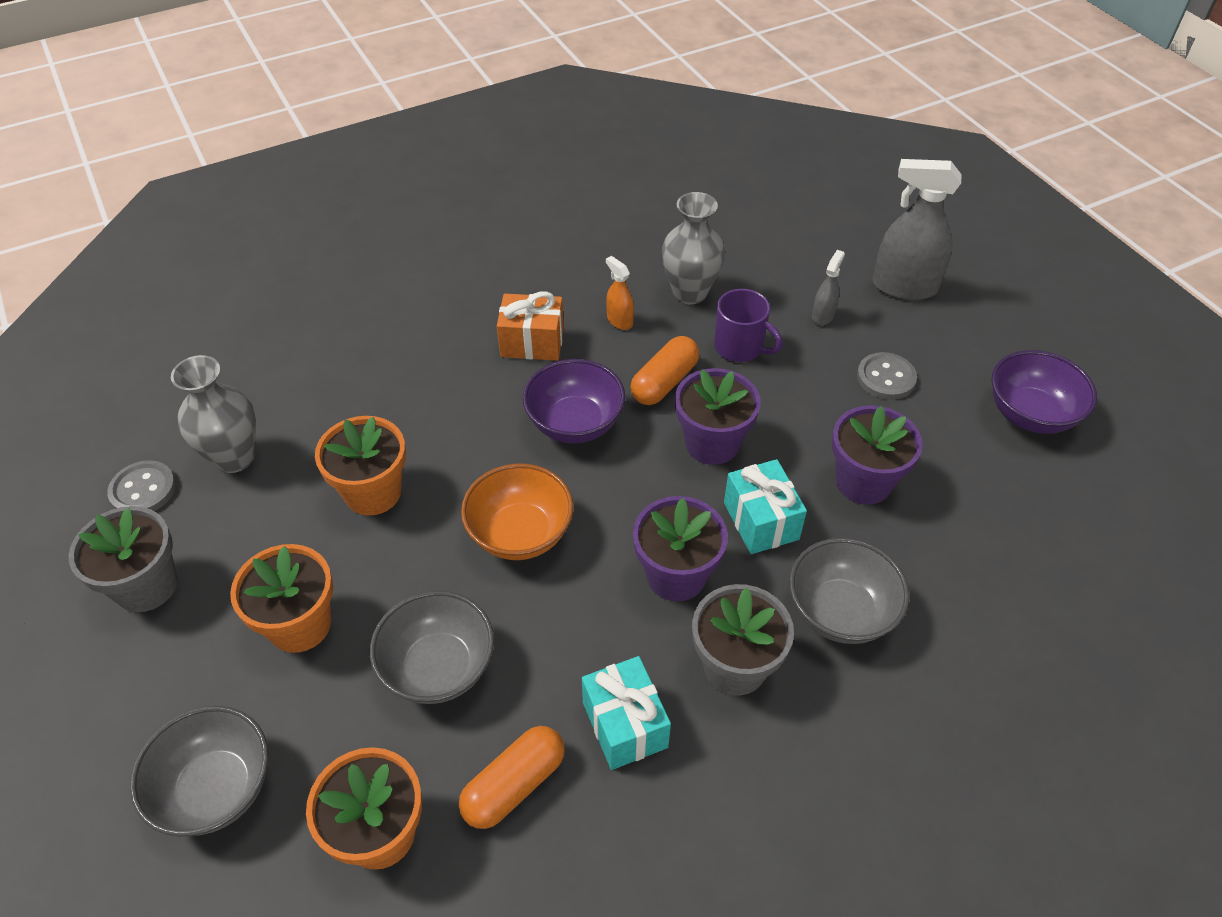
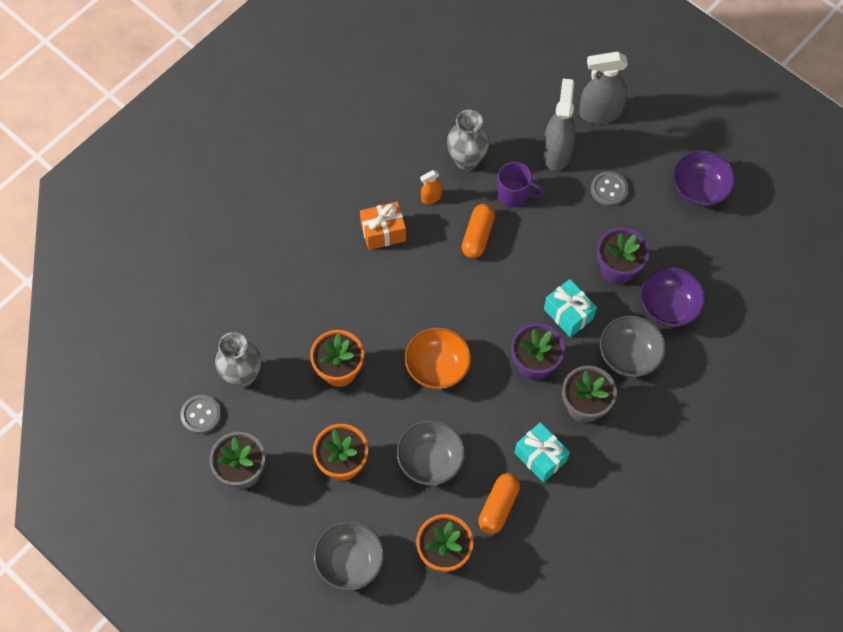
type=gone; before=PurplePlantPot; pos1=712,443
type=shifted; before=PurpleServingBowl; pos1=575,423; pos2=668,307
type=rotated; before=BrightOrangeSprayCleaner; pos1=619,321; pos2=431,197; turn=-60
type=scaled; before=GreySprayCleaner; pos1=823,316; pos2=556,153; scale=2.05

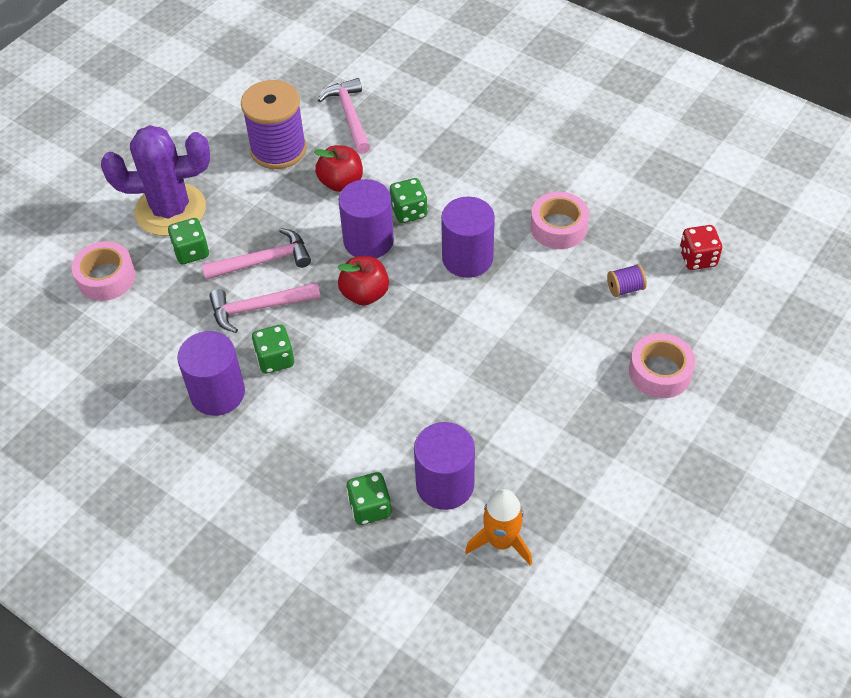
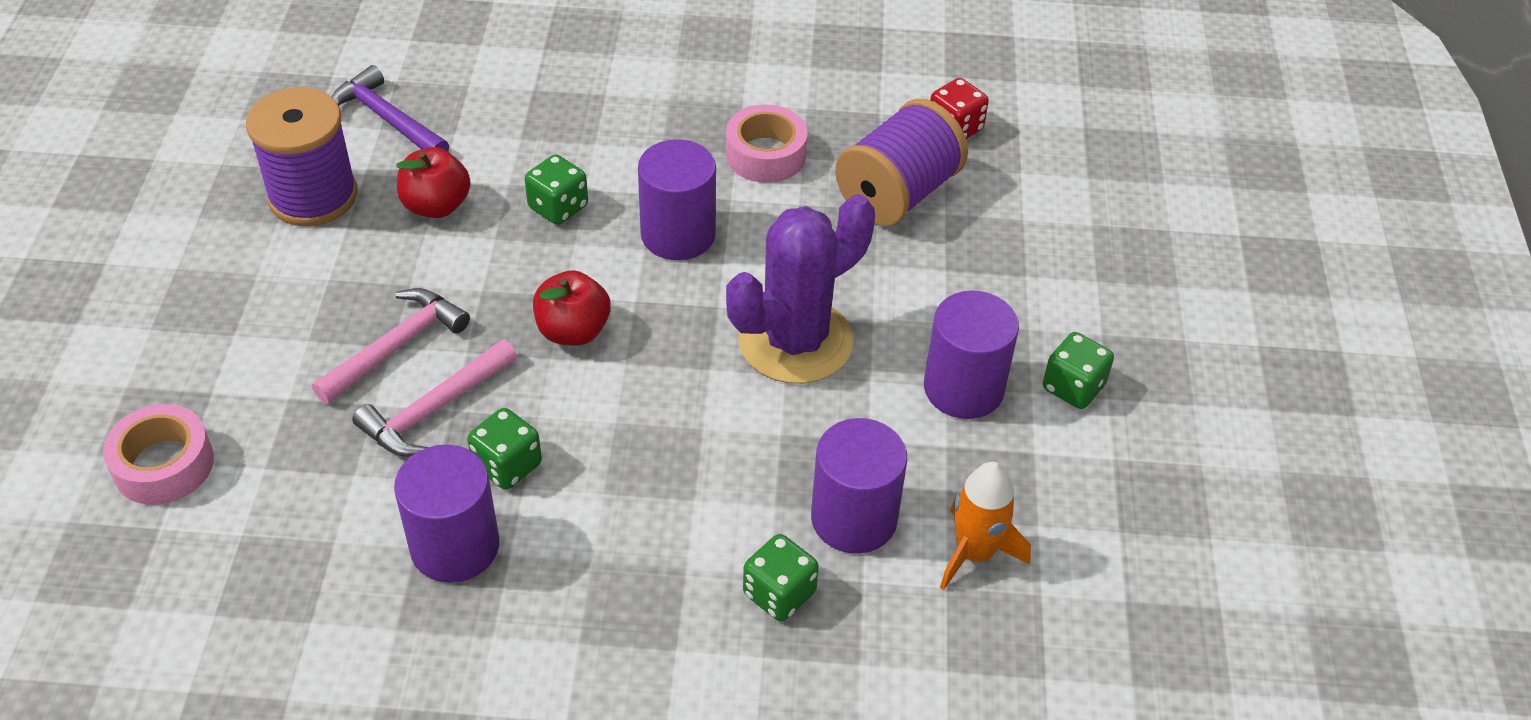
type=gone; before=PinkRollOfTape; pos1=660,372
type=shifted; before=PurpleSaguaroCactus; pos1=170,210; pos2=795,341
type=shifted; before=EmeraldGameDie; pos1=191,252; pos2=1073,387
type=shifted; before=PurpleSolidCylinder; pos1=368,241; pos2=963,388
type=repainted; before=PinkHammer; after=PurpleHammer; pos1=349,116; pos2=387,119
type=scaled; before=PurpleSpool; pos1=625,288; pos2=897,194; scale=2.36

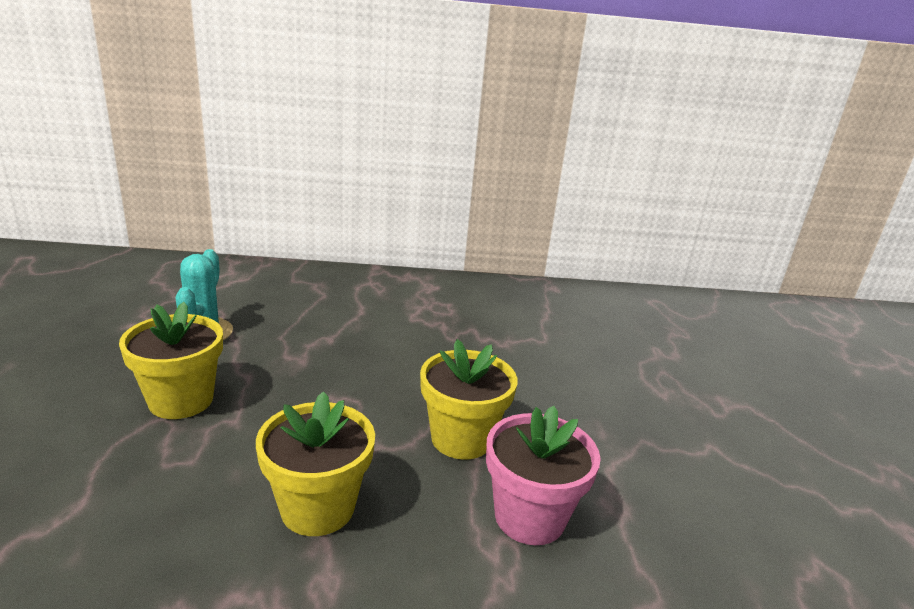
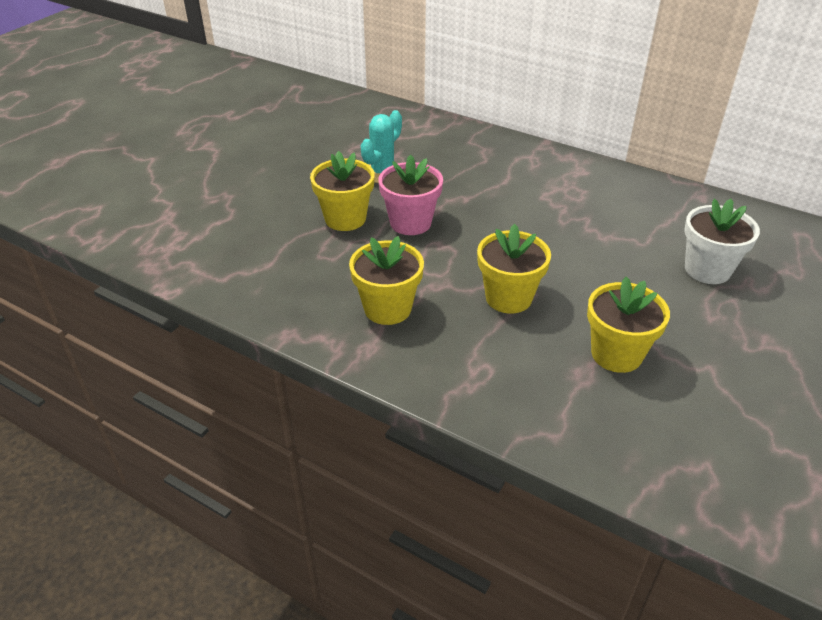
type=new; after=YellowPlantPot; pos2=616,354
type=new; after=SnowWhitePlantPot; pos2=707,270
type=shifted; before=PinkPlantPot; pos1=529,517; pos2=410,223

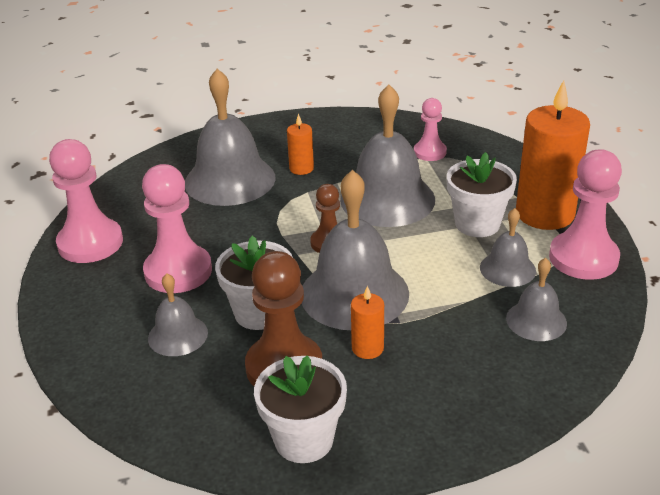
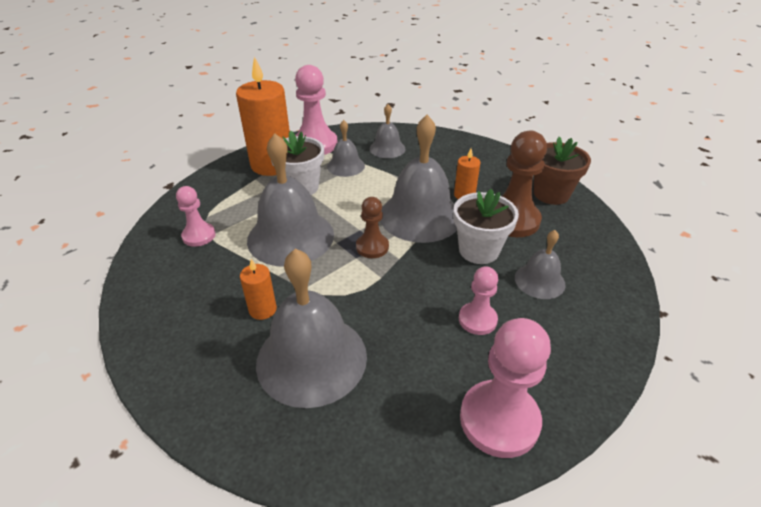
type=repainted; before=SnowWhitePlantPot; after=BrownPlantPot; pos1=304,440; pos2=551,194
type=scaled; before=PinkGamePawn; pos1=178,271; pos2=477,320; scale=0.58

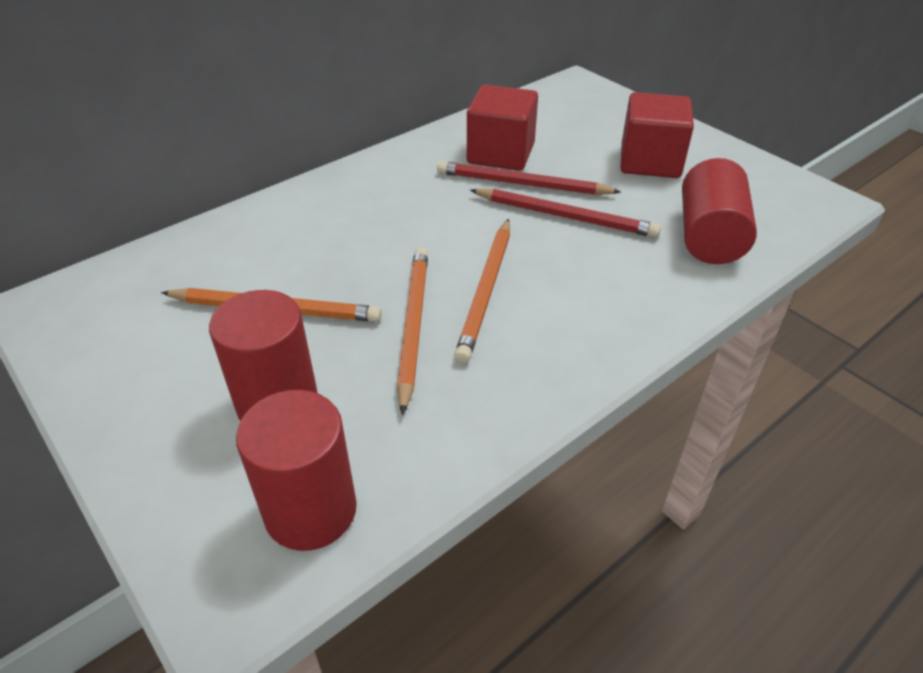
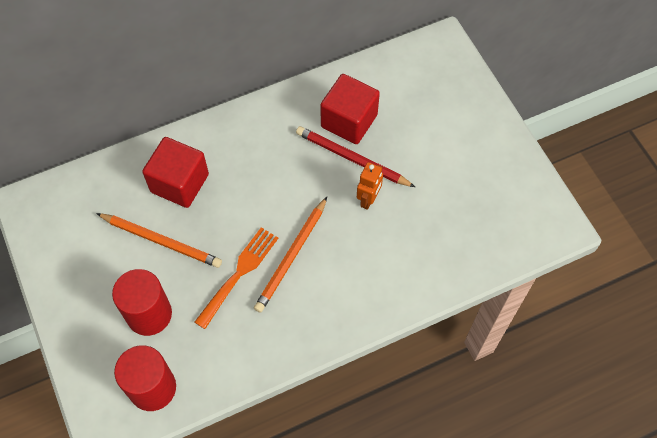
type=gone; before=ScarletSolidCylinder; pos1=709,236
type=shifted; before=ScarletCube; pos1=650,162; pos2=179,183
type=swapped; before=BrightOrangeWoodenPencil; after=BrightOrangeFork; pos1=413,325; pos2=238,275
type=swapped; before=ScarletWoodenPencil; after=BrightOrangeRobotFigure; pos1=565,216; pos2=368,199

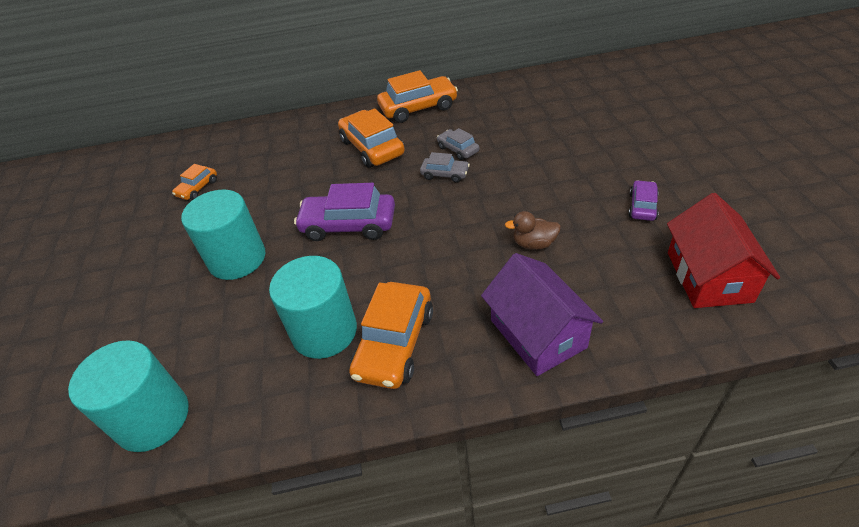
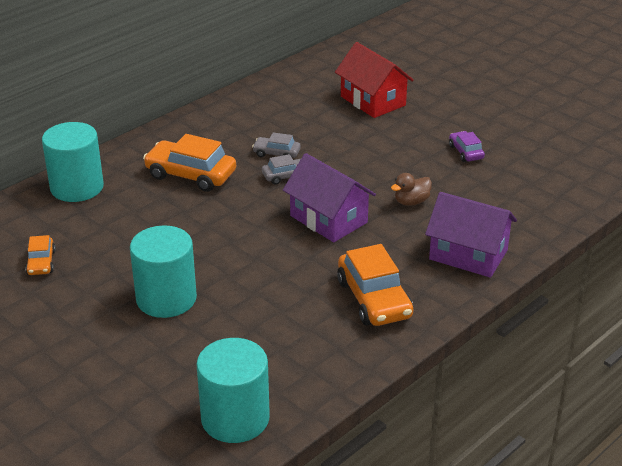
type=gone; before=PurpleAutomobile; pos1=348,225
type=gone; before=BrightOrangeAutomobile; pos1=418,108
type=new; after=PurpleToyHouse; pos2=328,219
type=shifted; before=TealSolidCylinder; pos1=324,331; pos2=77,187
type=shifted; before=ScarletToyHouse; pos1=709,276; pos2=373,101

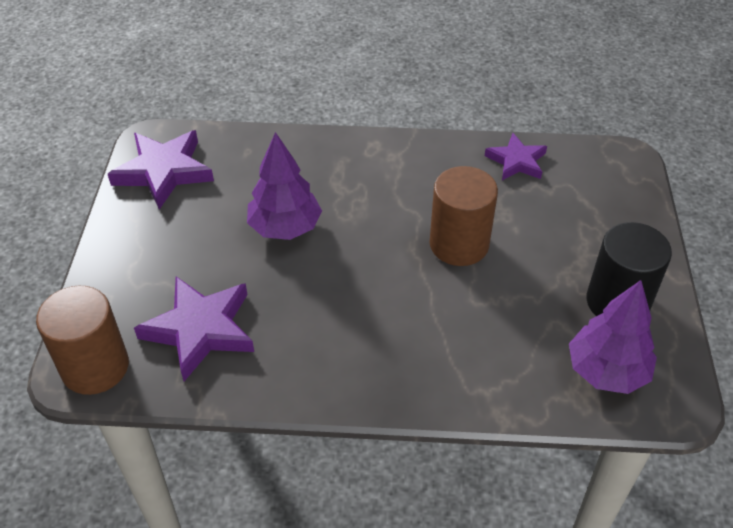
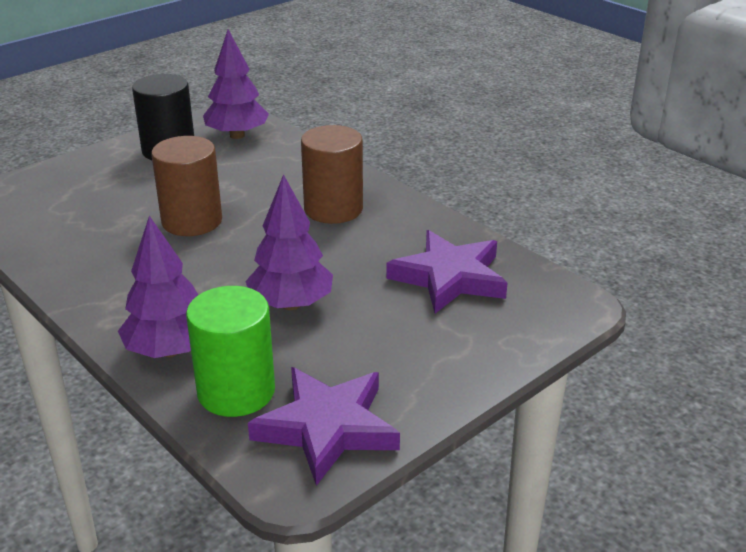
type=gone; before=PurpleFivePointedStar; pos1=516,161
type=new; after=PurpleToyTree; pos2=170,350
type=new; after=EmeraldSolidCylinder; pos2=236,391
type=shifted; before=BrownSolidCylinder; pos1=95,367; pos2=333,209

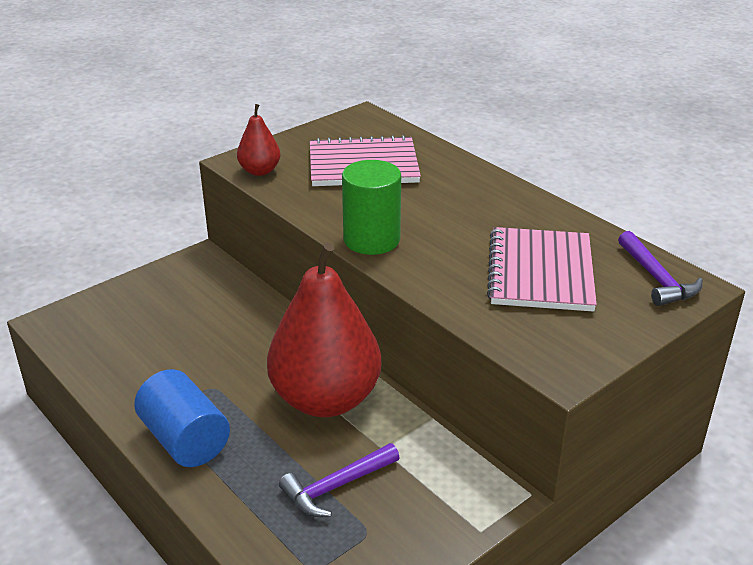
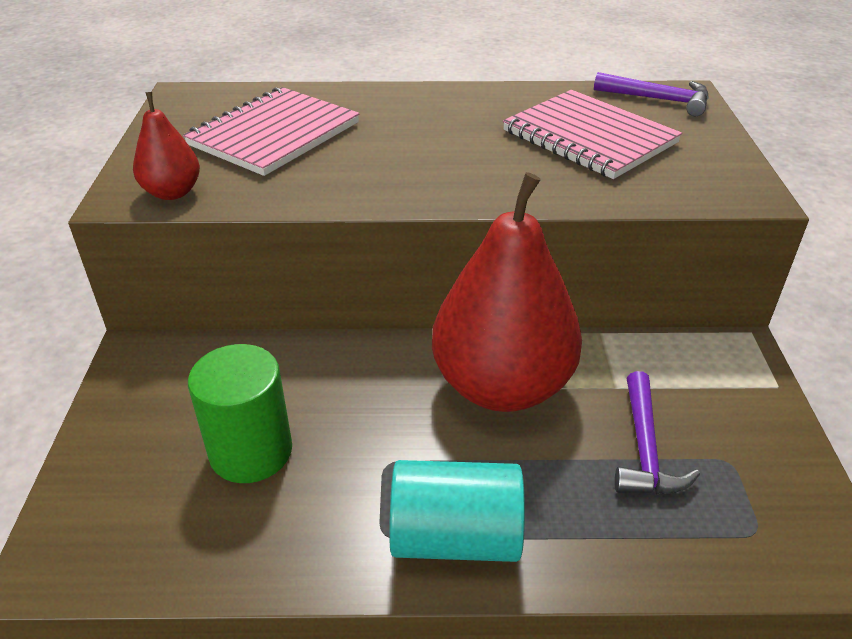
type=shifted; before=EmeraldSolidCylinder; pos1=371,240; pos2=251,451
type=repainted; before=CobaltSolidCylinder; after=TealSolidCylinder; pos1=185,440; pos2=455,537

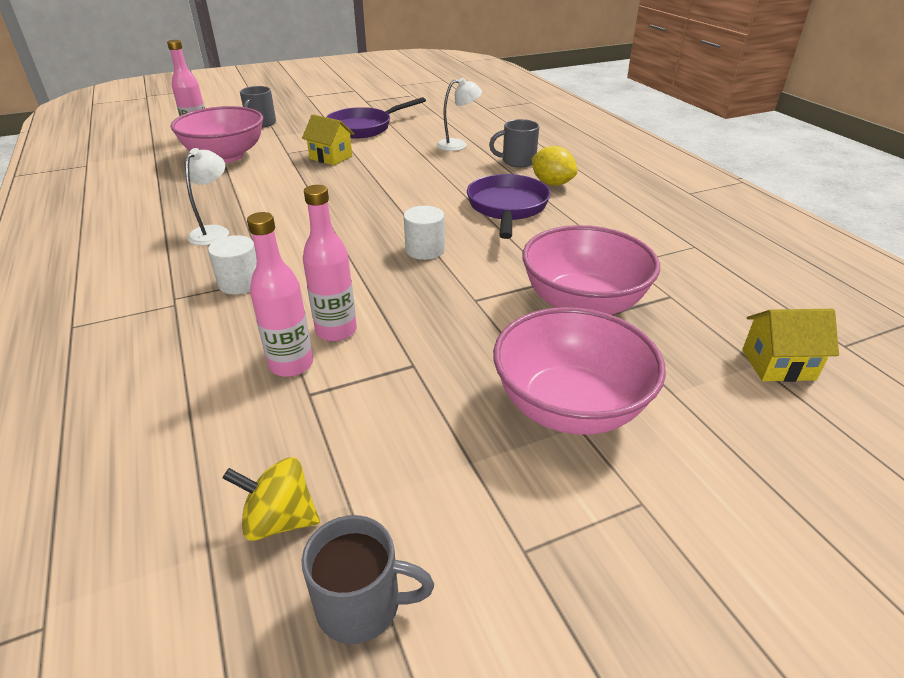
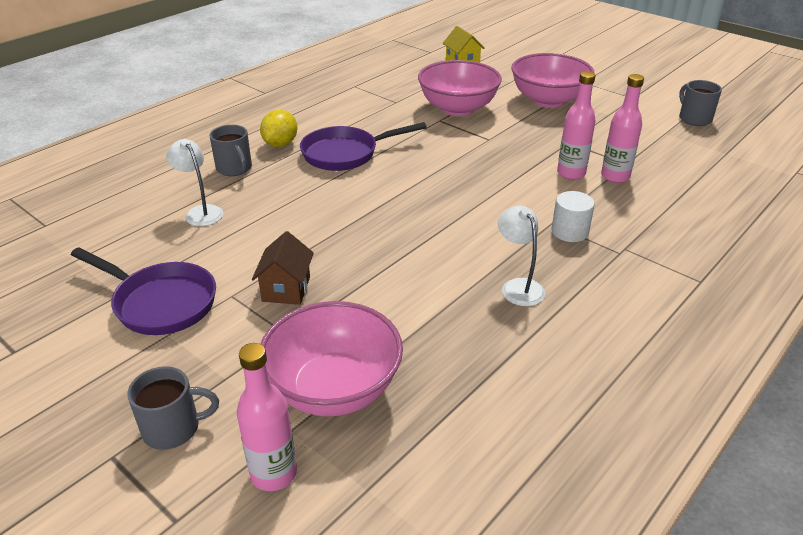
type=gone; before=YellowToyTop; pos1=280,520
type=gone; before=SnowWhiteSolidCylinder; pos1=425,250
type=repainted; before=YellowToyHouse; after=BrownToyHouse; pos1=331,157; pos2=286,289
type=rotated; before=SnowWhiteDeskLamp; pos1=214,232; pos2=518,286; turn=75

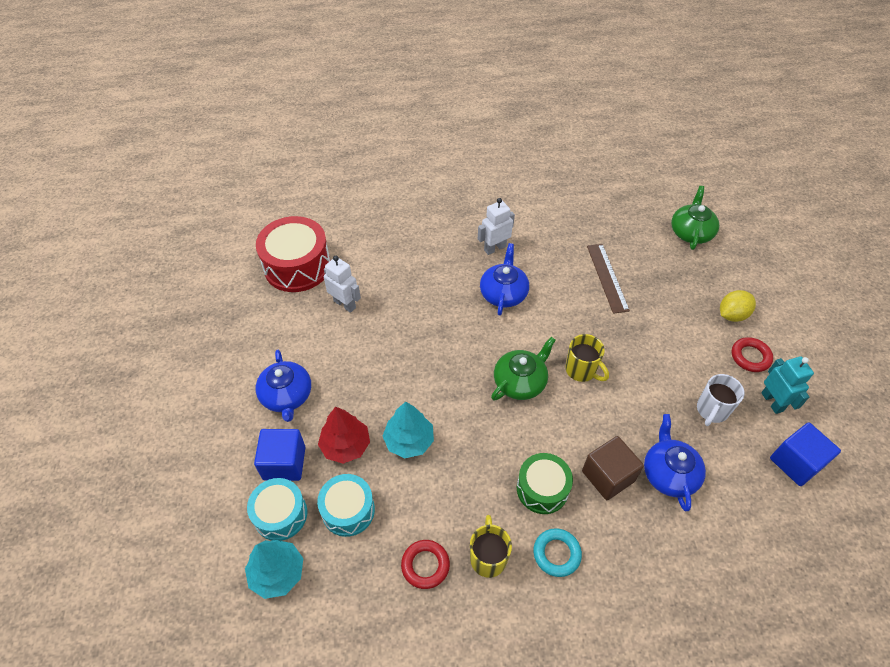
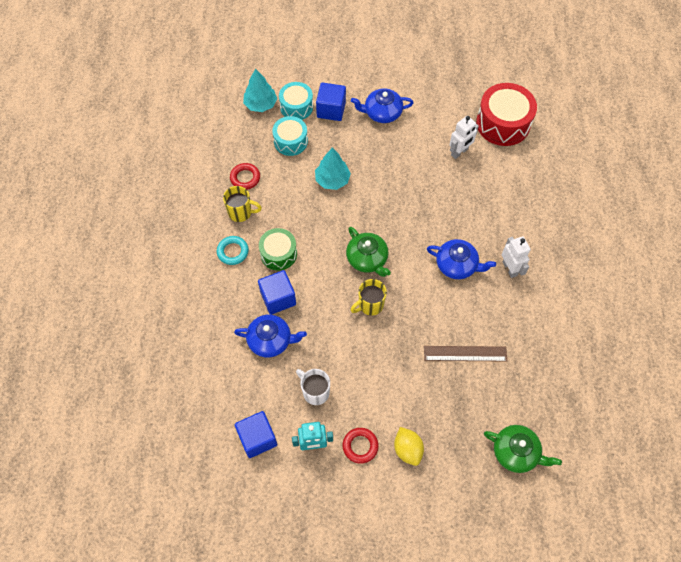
type=gone; before=ScarletToyTree; pos1=345,445
type=repainted; before=BrownCube; after=CobaltCube; pos1=608,476; pos2=278,298

